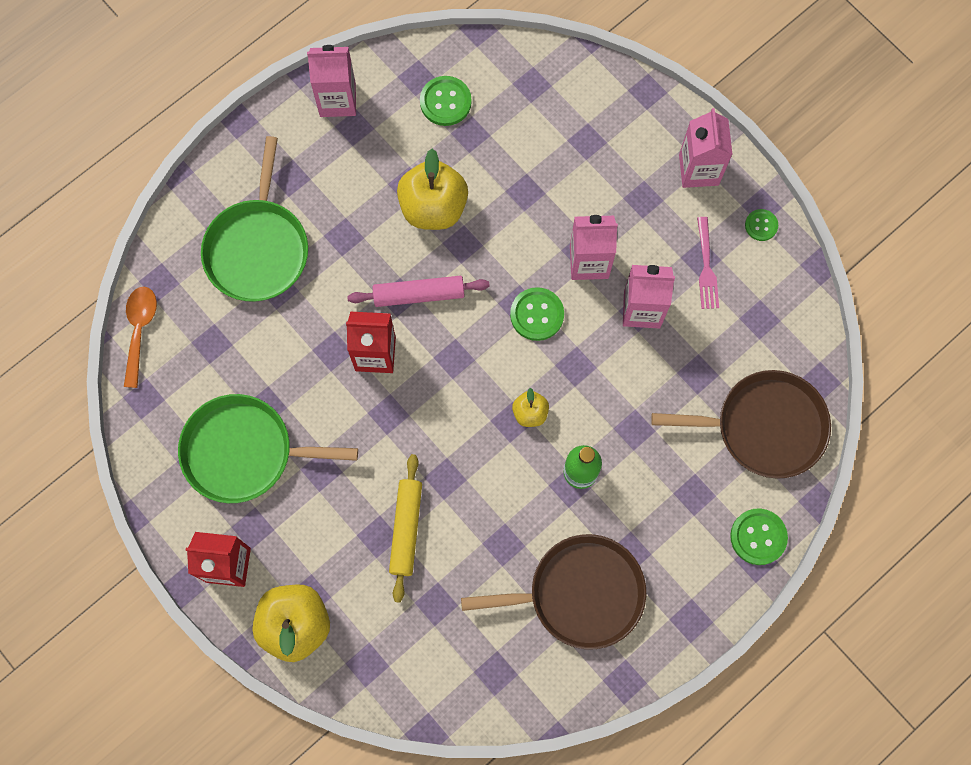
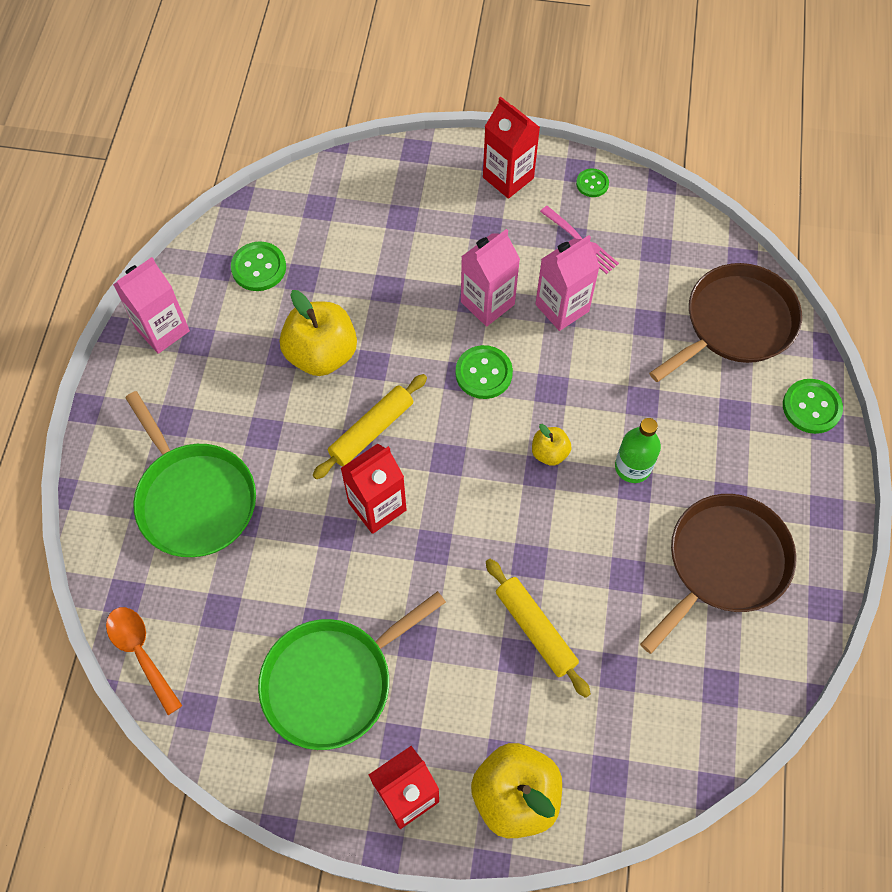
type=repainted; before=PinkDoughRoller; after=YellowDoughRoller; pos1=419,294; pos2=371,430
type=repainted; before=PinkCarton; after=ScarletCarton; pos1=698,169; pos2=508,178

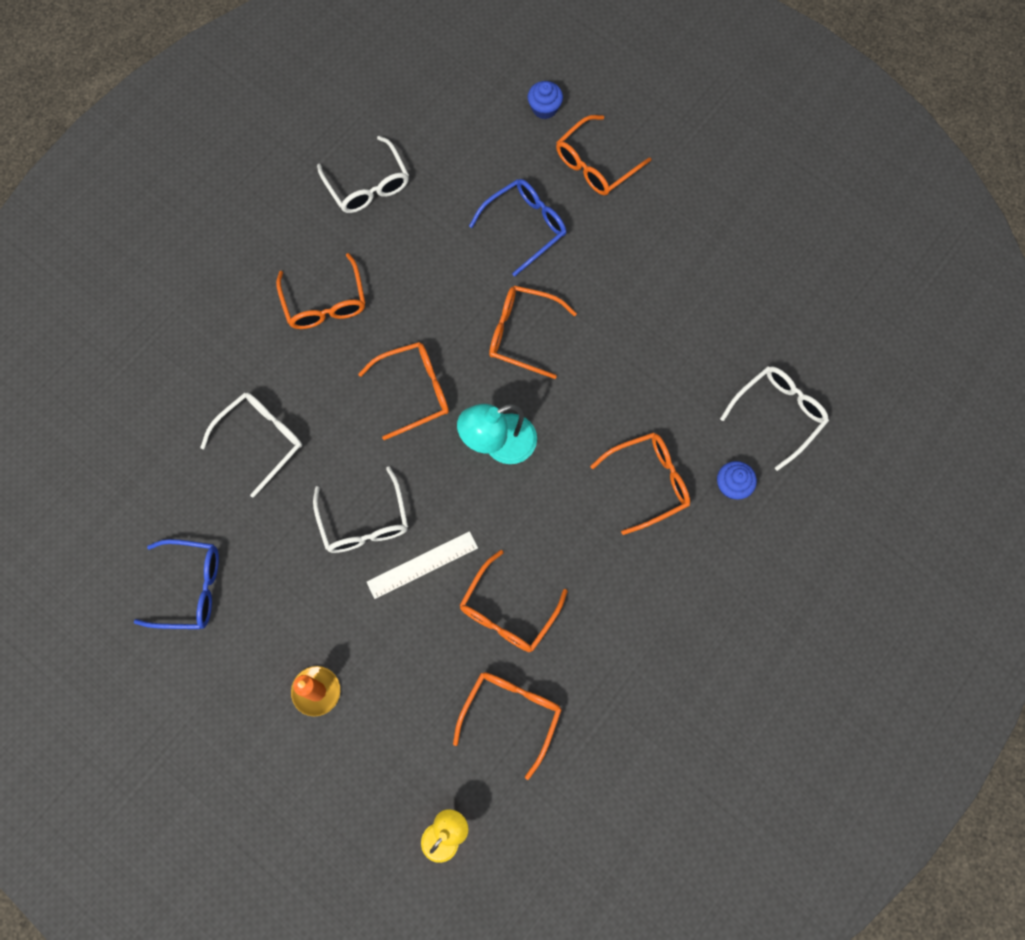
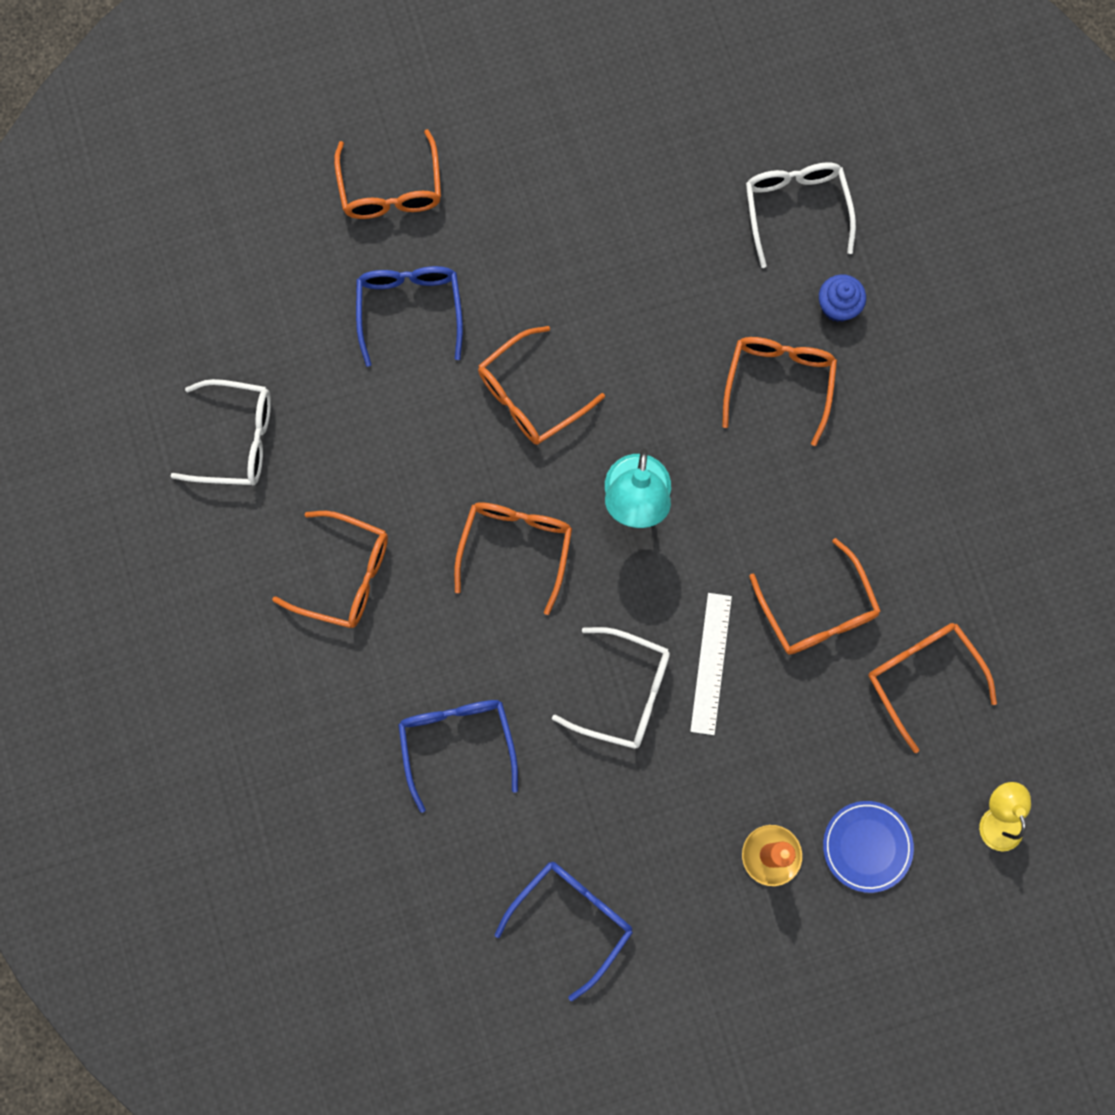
type=gone; before=CobaltFairyCake; pos1=544,108
type=new; after=CobaltPlate; pos2=867,846
type=repainted; before=SnowWhiteGlasses; after=CobaltGlasses; pos1=261,440; pos2=457,742

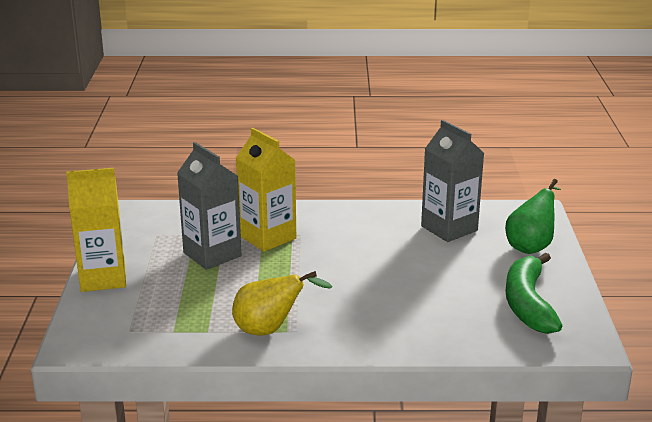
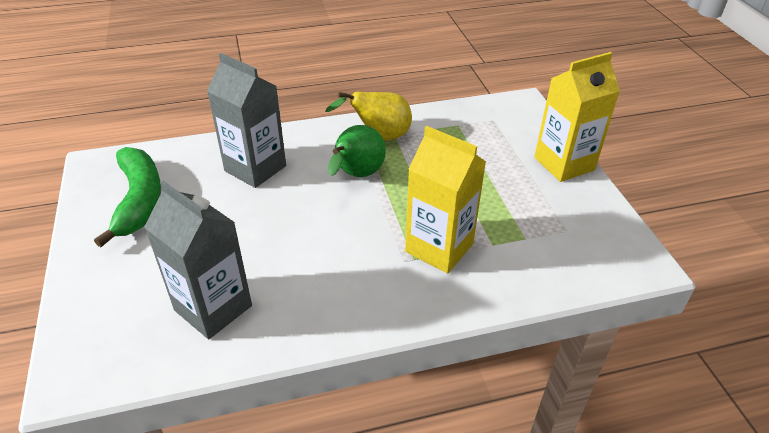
type=shifted; before=GreyCarton; pos1=212,254; pos2=255,168
type=shifted; before=EmeraldPearFruit; pos1=531,246; pos2=356,175

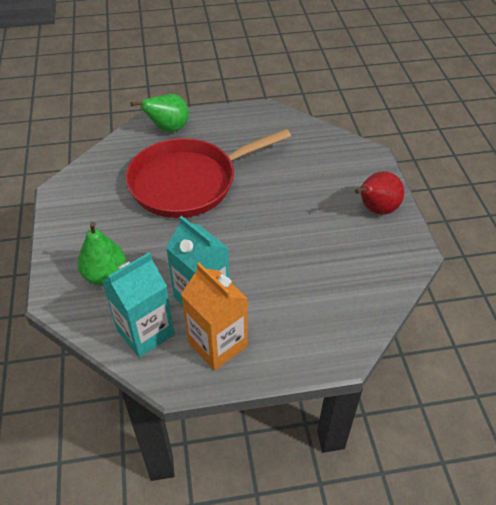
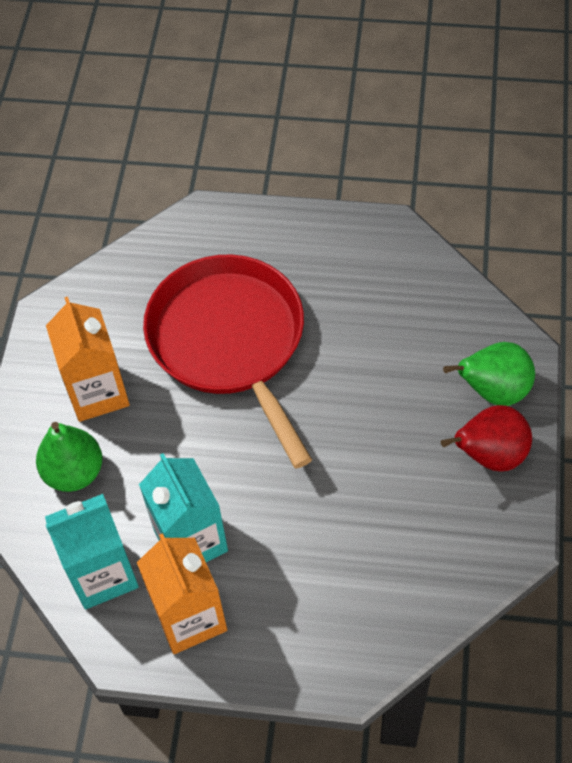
type=new; after=BrightOrangeCarton; pos2=97,392
type=shifted; before=EmeraldPearFruit; pos1=168,129; pos2=493,391
type=rotated; before=ScarletFryingPan; pos1=188,182; pos2=229,341; turn=75

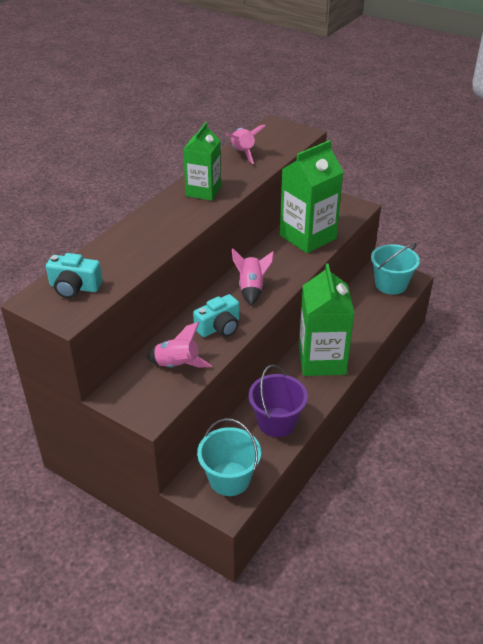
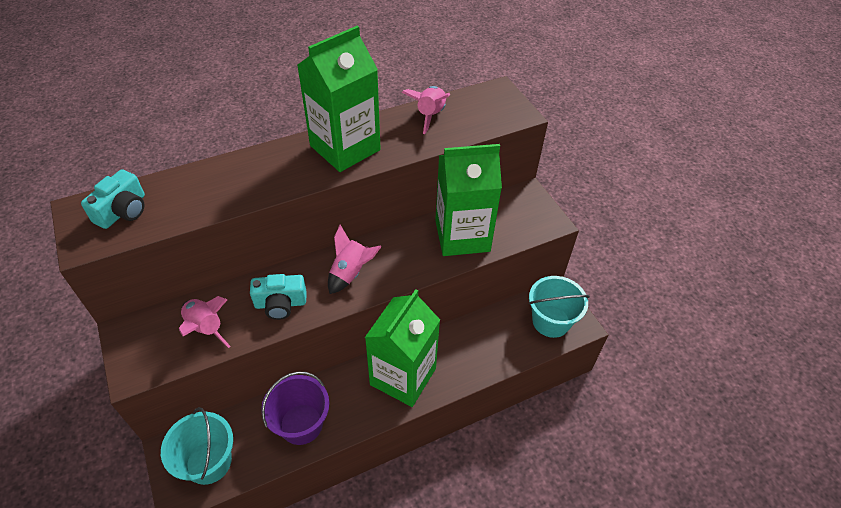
type=rotated; before=TealCamera; pos1=74,287; pos2=123,211; turn=-105
type=scaled; before=EmeraldCarton; pos1=203,191; pos2=345,148; scale=1.58

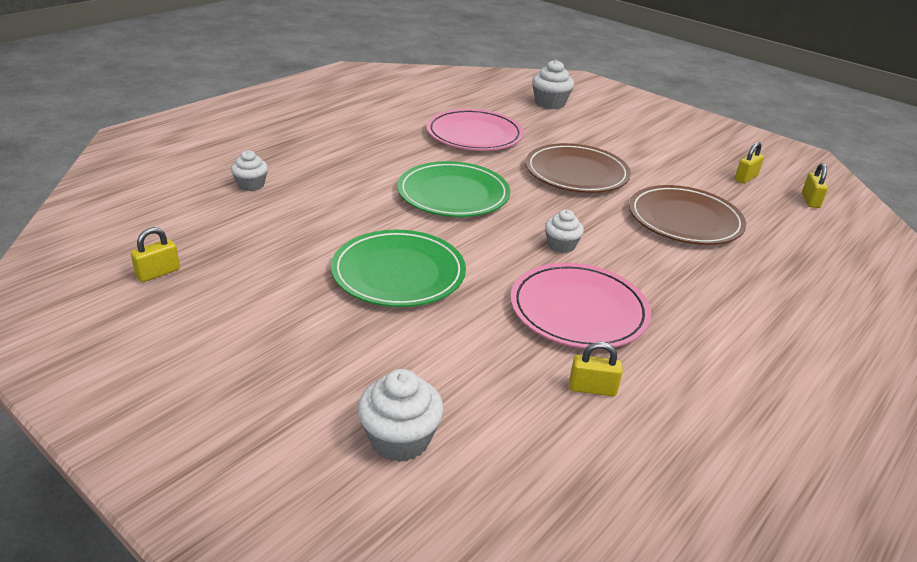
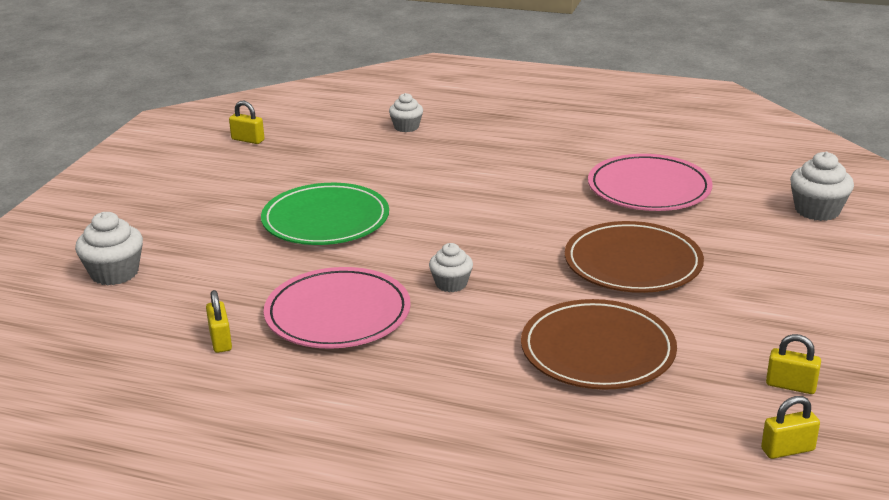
type=gone; before=EmeraldPlate; pos1=453,194

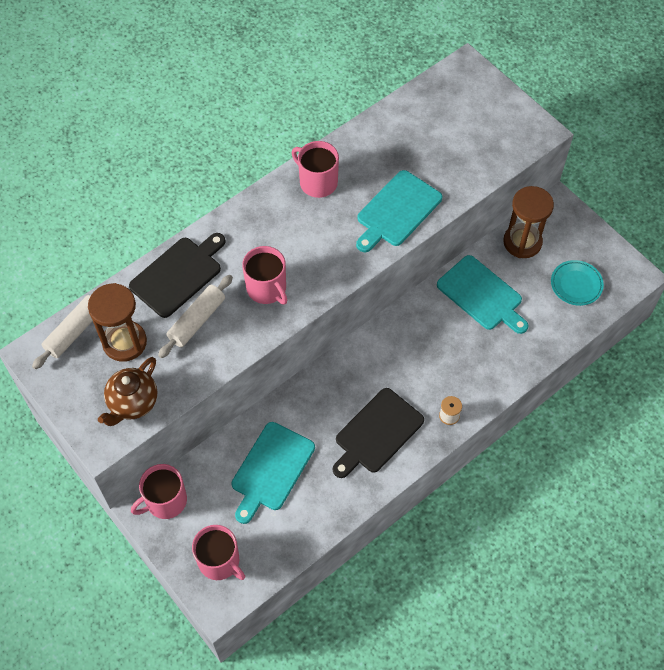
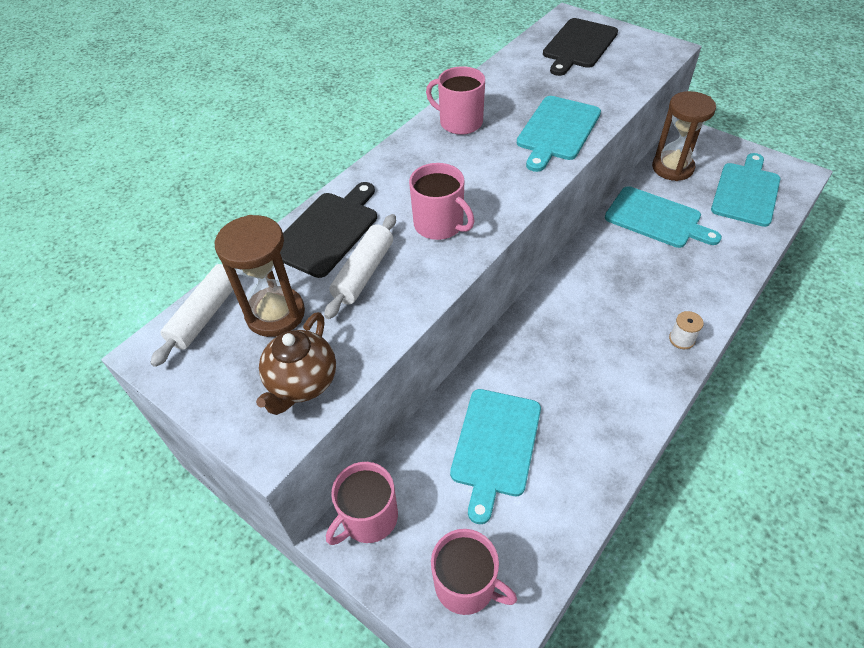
type=shifted; before=EbonyChoppingBoard; pos1=376,433; pos2=578,45
type=swapped; before=TealPlate; after=TealChoppingBoard; pos1=576,284; pos2=746,192

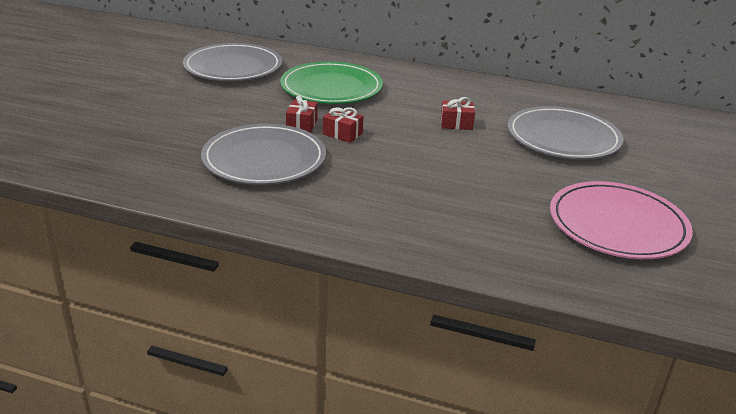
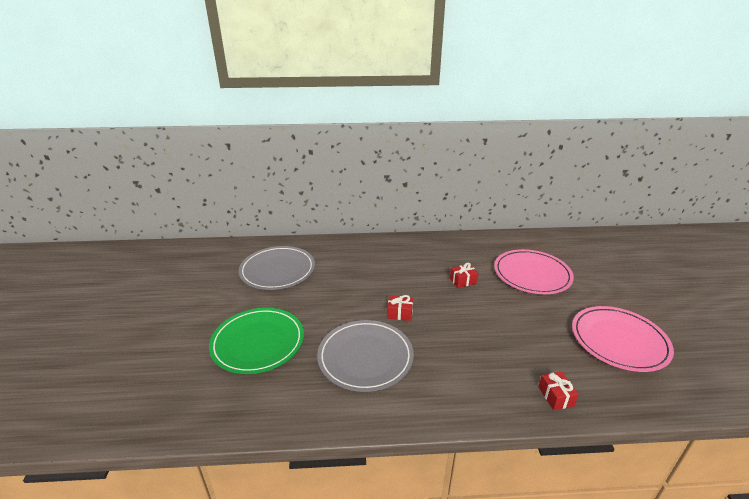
type=shifted; before=EmeraldPlate; pos1=331,88; pos2=258,342
type=shifted; before=ScarletGift; pos1=302,125; pos2=555,396
type=repainted; before=GreyPlate; after=PinkPlate; pos1=563,138; pos2=532,274

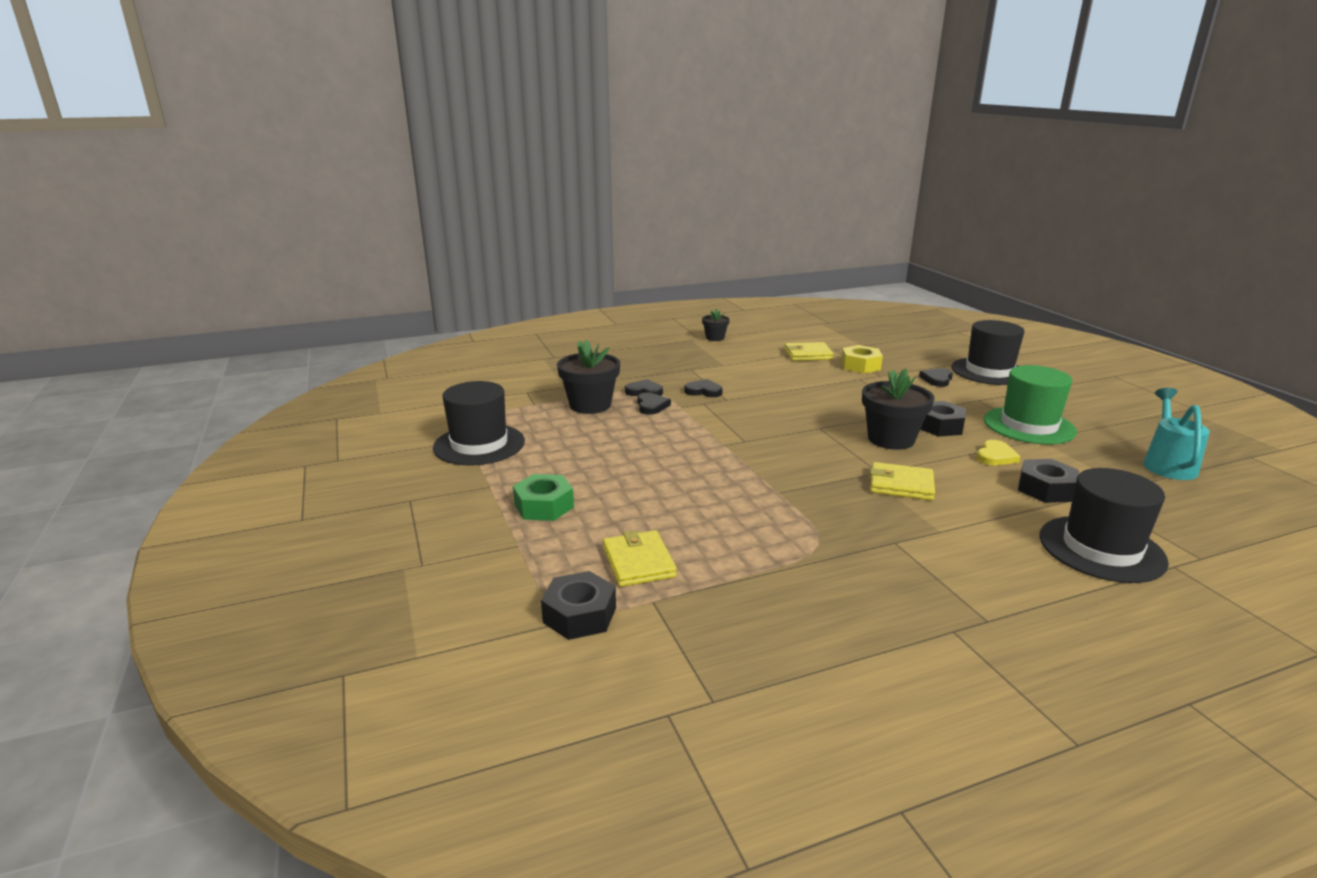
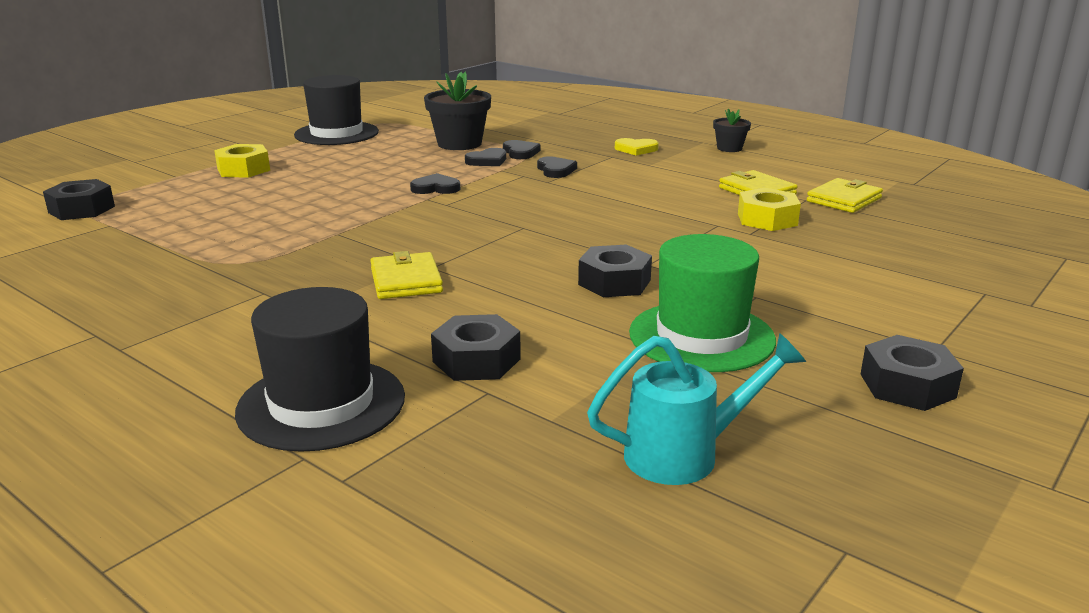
type=gone; before=EbonyPlantPot; pos1=891,439
type=gone; before=EbonyHat; pos1=989,371
type=new; after=EbonyHexagonNut; pos2=907,385
type=shifted; before=YellowBillfold; pos1=638,562; pos2=844,200
type=shifted; before=EbonyHeartShape; pos1=937,379; pos2=435,188
type=shifted; before=YellowHeartShape; pos1=995,456; pos2=636,149
type=repainted; before=EmeraldHexagonNut; after=YellowHexagonNut; pos1=544,506; pos2=243,170

